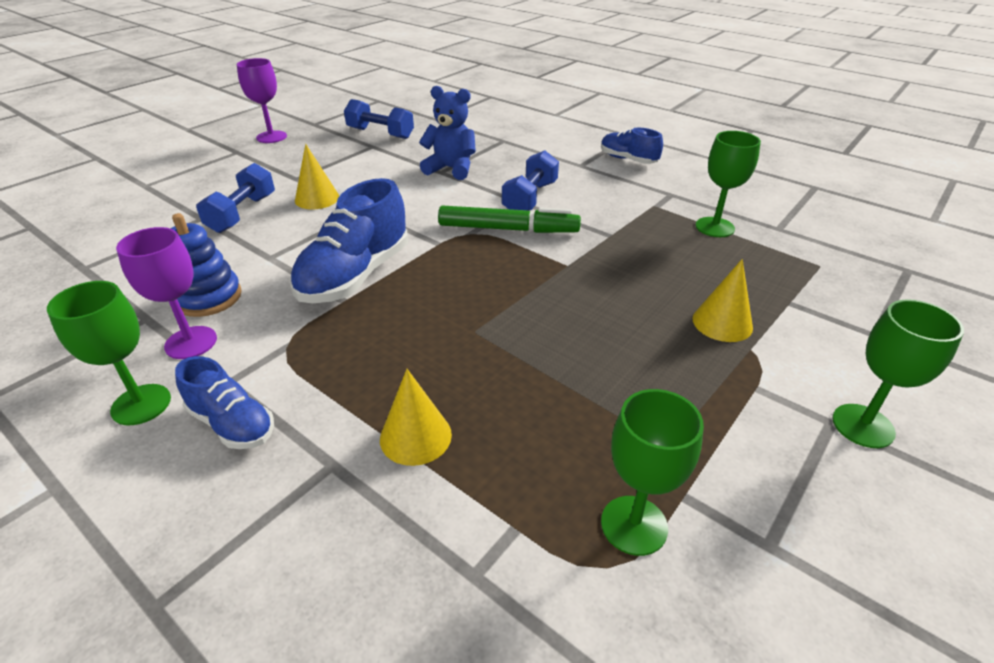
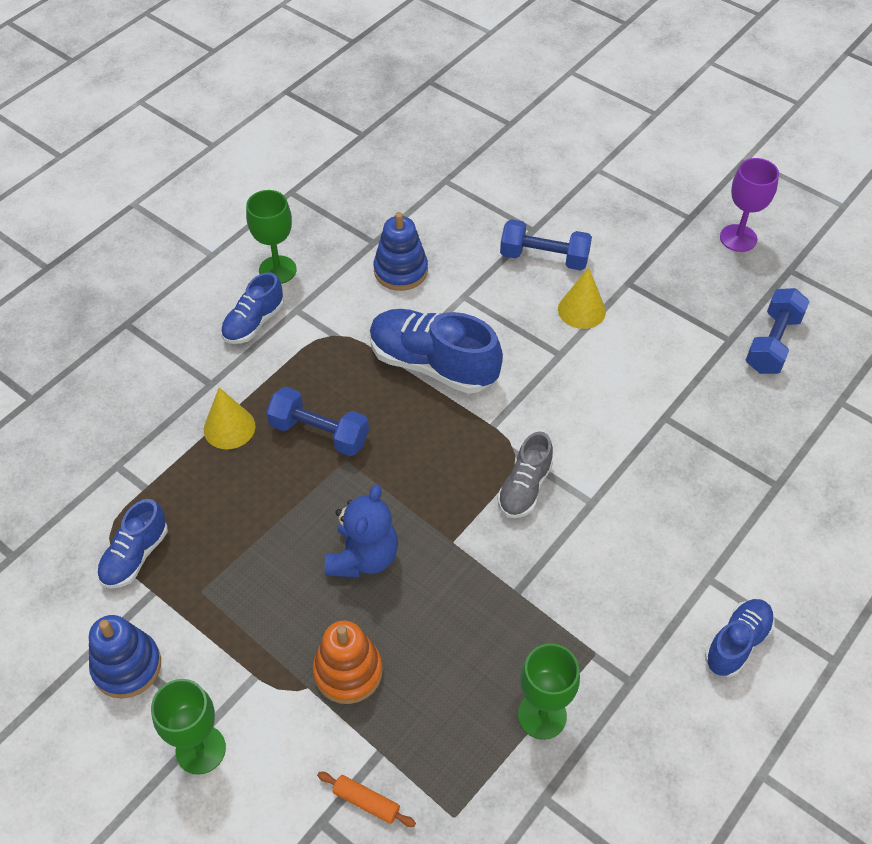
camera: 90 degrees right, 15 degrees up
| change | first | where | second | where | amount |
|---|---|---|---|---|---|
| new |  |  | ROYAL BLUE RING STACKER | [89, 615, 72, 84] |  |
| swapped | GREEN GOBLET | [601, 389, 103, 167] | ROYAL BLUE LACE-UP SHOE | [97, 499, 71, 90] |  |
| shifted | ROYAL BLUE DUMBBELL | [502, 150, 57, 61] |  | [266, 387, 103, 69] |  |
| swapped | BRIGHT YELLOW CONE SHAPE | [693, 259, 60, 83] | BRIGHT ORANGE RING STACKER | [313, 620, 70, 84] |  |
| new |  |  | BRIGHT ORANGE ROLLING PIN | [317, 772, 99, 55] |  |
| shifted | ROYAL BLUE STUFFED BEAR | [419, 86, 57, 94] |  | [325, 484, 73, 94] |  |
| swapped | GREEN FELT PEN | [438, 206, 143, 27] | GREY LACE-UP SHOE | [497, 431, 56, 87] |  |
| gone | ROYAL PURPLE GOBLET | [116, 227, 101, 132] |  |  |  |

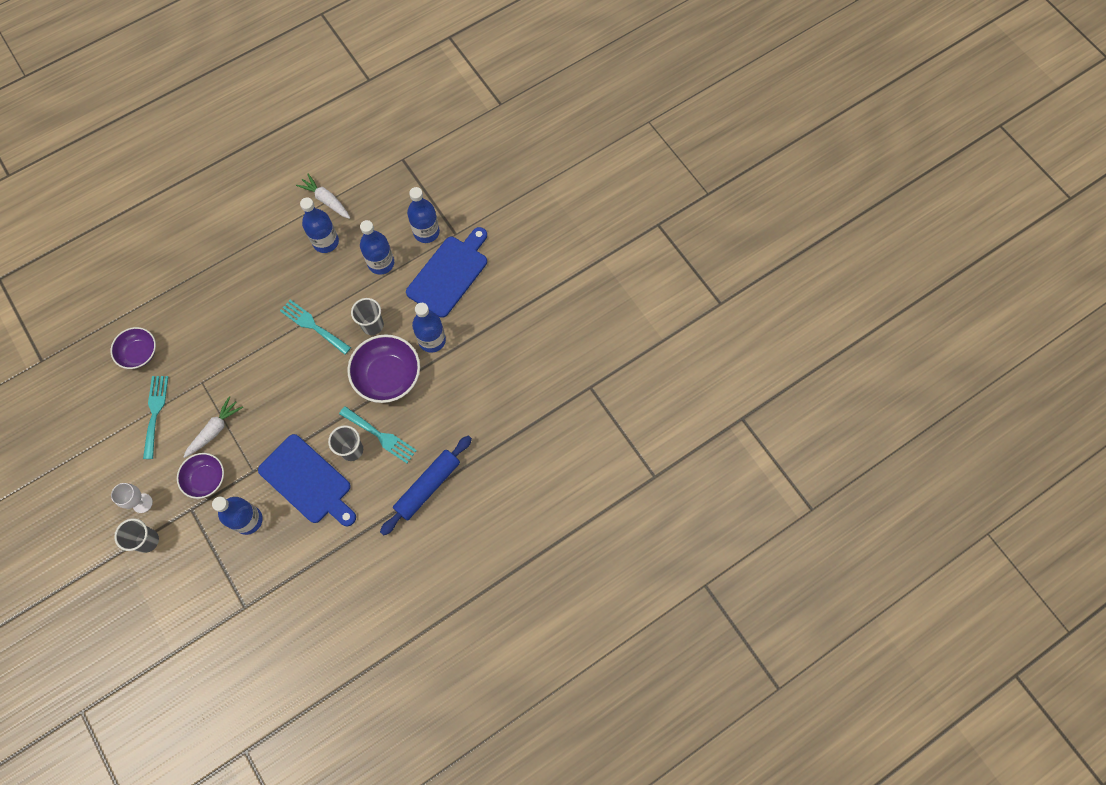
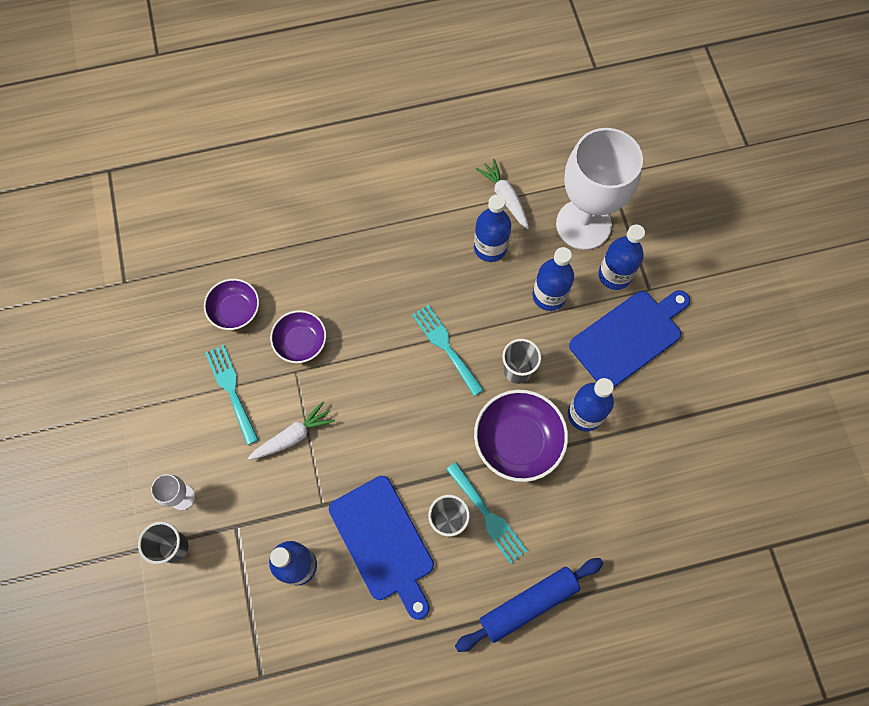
camera: 20 degrees right, 0 degrees up
| change | first | where | second | where | amount |
|---|---|---|---|---|---|
| rotated | AQUA TABLE FORK | [143, 376, 26, 83] |  | [205, 345, 54, 100] | 45 degrees counterclockwise |
| shifted | ROYAL PURPLE DEEP DISH | [177, 453, 47, 46] |  | [270, 310, 56, 53] |  |
| new |  |  | PURE WHITE GOBLET | [556, 128, 87, 122] |  |

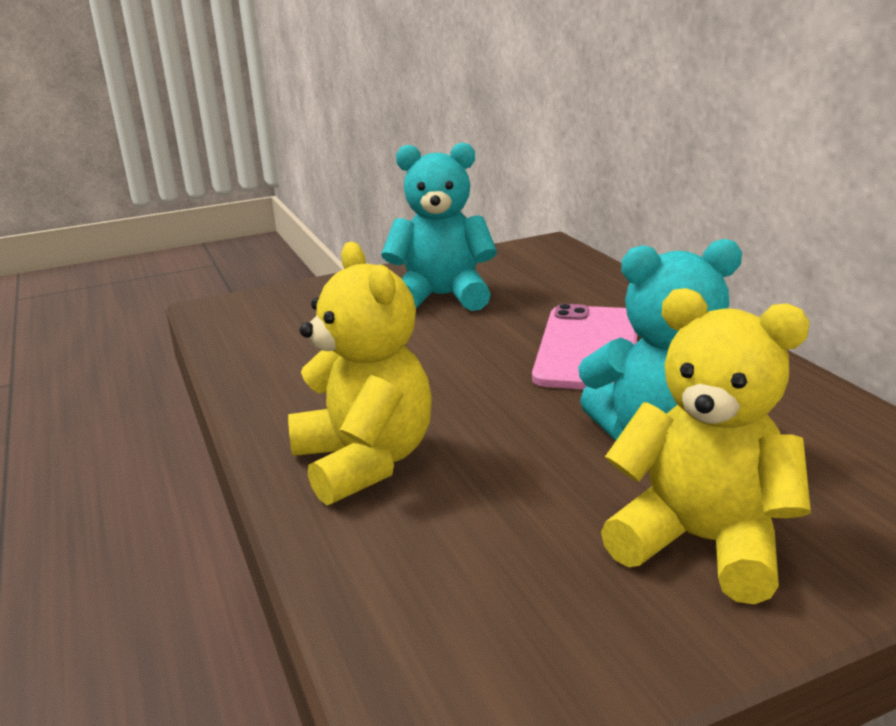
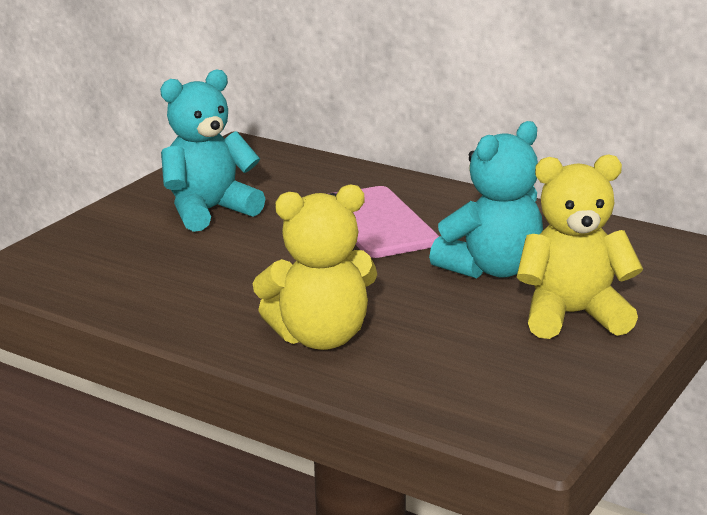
camera: 35 degrees left, 0 degrees up
| change | first | where | second | where | amount |
|---|---|---|---|---|---|
| rotated | BRIGHT YELLOW STUFFED BEAR | [288, 242, 144, 263] |  | [253, 185, 124, 165] | 135 degrees clockwise |

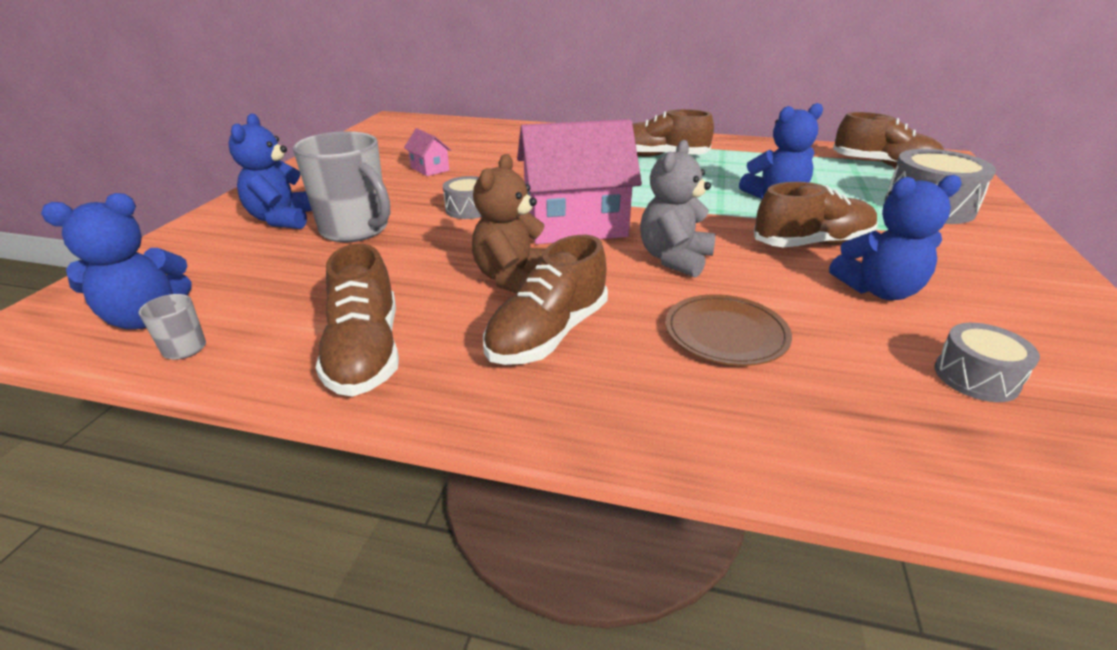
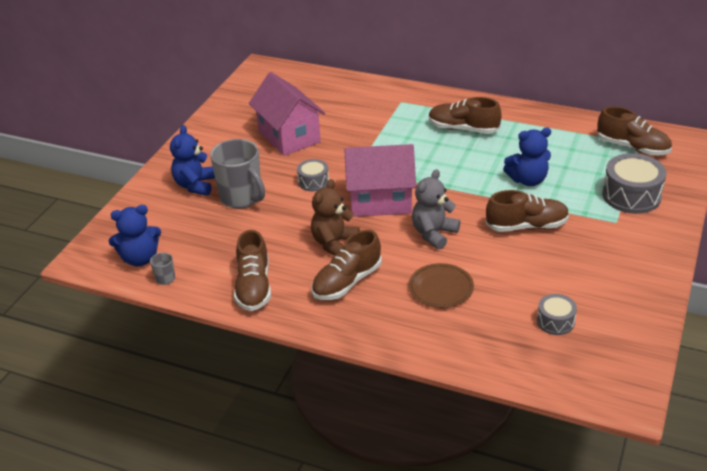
camera: 10 degrees right, 5 degrees up
| change | first | where | second | where | amount |
|---|---|---|---|---|---|
| scaled | ROSY TOY HOUSE | [404, 128, 47, 48] |  | [249, 72, 76, 84] | x2.25 |
| gone | ROYAL BLUE STUFFED BEAR | [829, 175, 133, 125] |  |  |  |

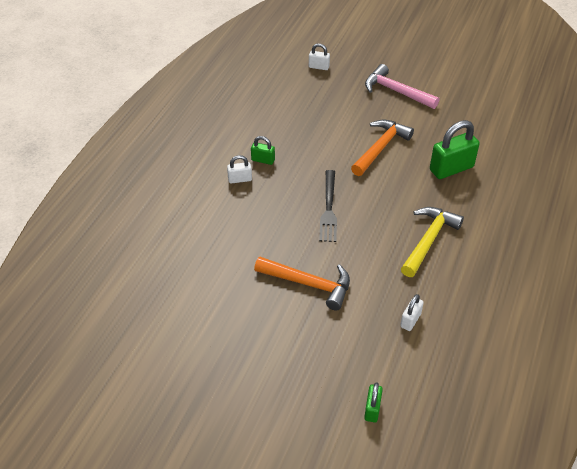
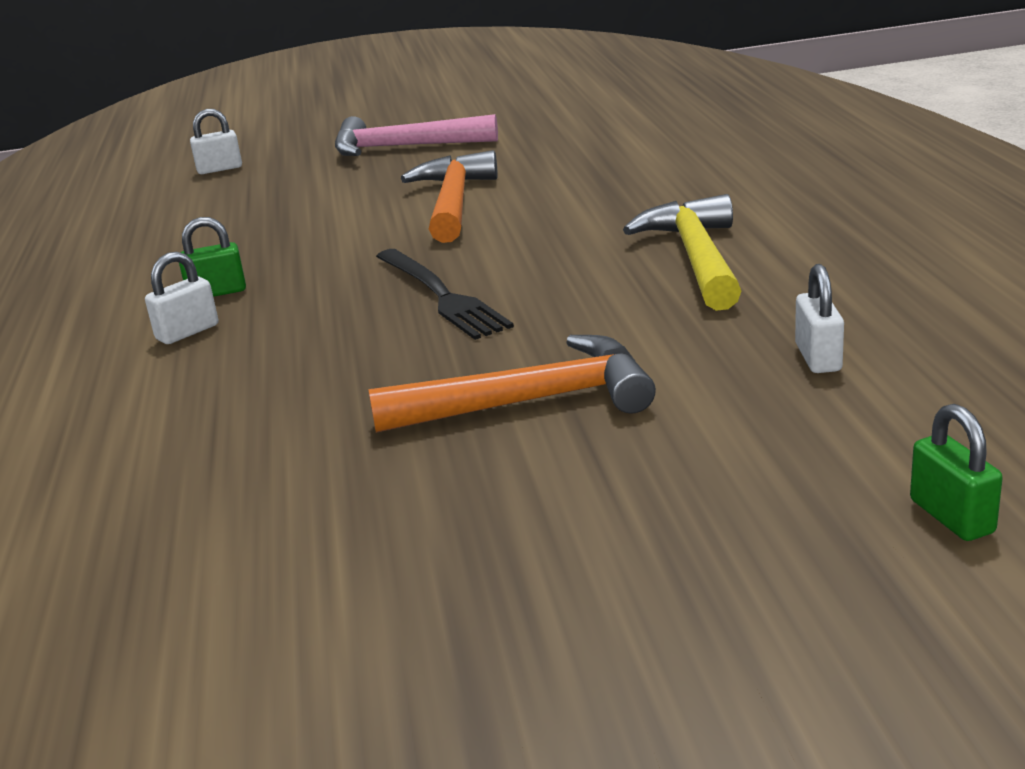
camera: 30 degrees left, 20 degrees down
| change | first | where | second | where | amount |
|---|---|---|---|---|---|
| gone | GREEN SMALL LOCK | [430, 120, 50, 59] |  |  |  |

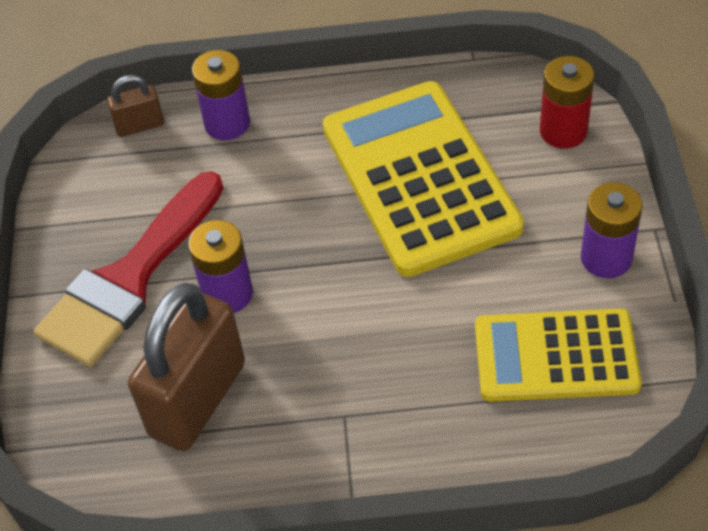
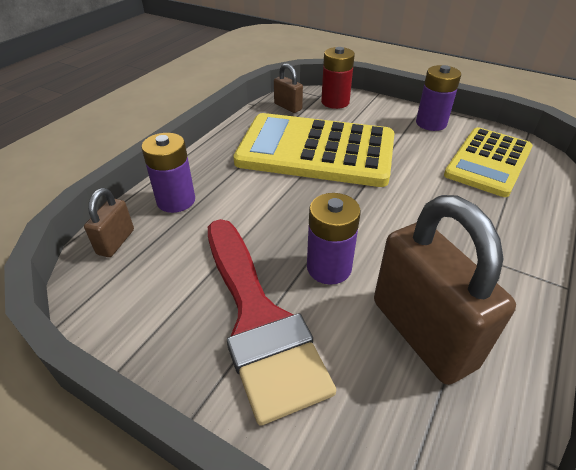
camera: 60 degrees left, 10 degrees down
| change | first | where | second | where | amount |
|---|---|---|---|---|---|
| new |  |  | DARK BROWN SMALL LOCK | [274, 63, 29, 50] |  |

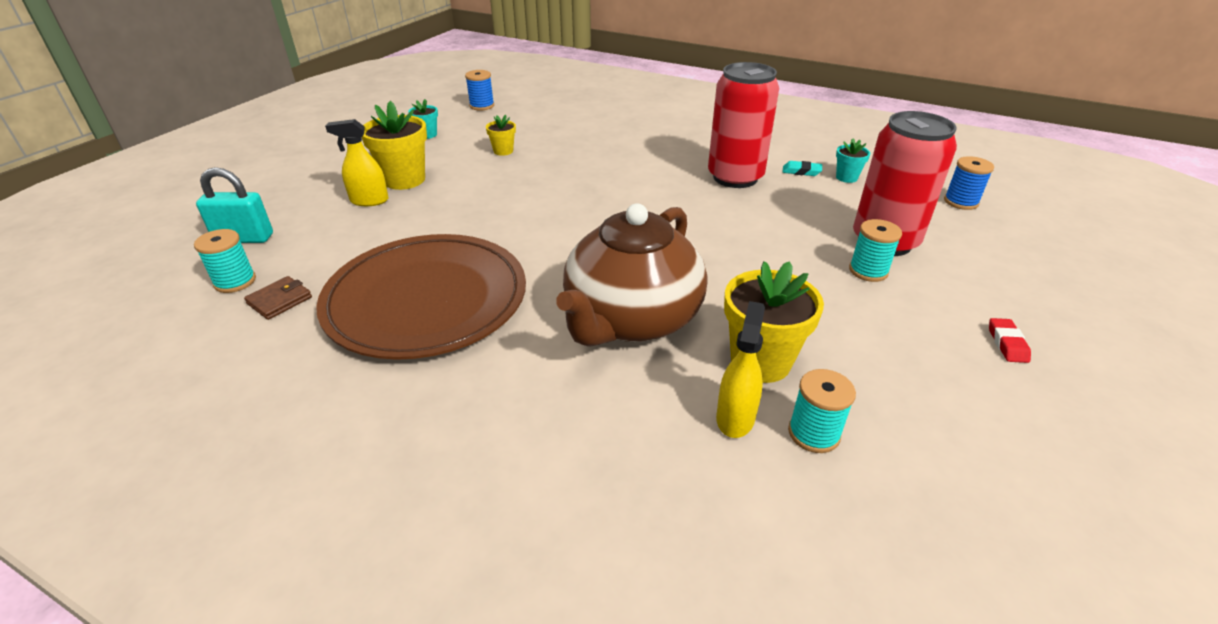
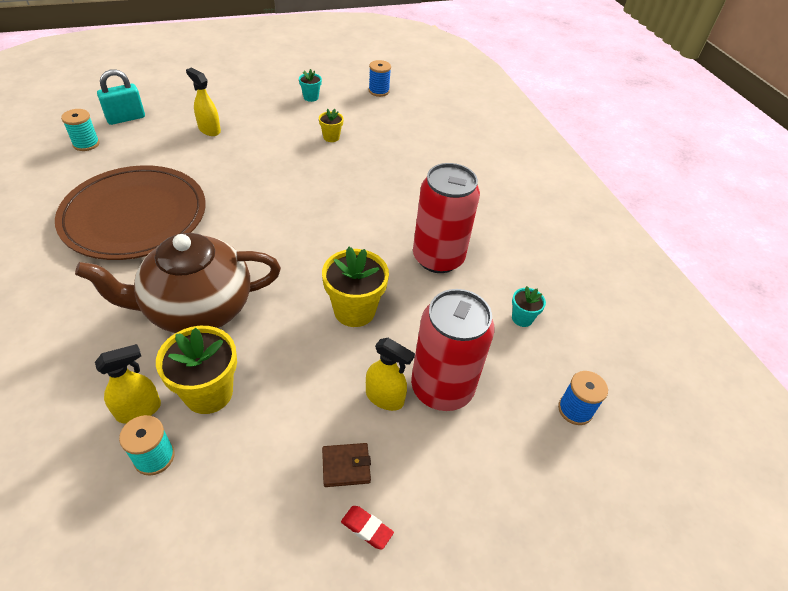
camera: 40 degrees right, 10 degrees up
| change | first | where | second | where | amount |
|---|---|---|---|---|---|
| rotated | AQUA SMALL LOCK | [196, 167, 77, 76] |  | [97, 69, 48, 56] | 75 degrees counterclockwise |
| shifted | BRIGHT YELLOW POTTED PLANT | [362, 101, 65, 89] |  | [322, 247, 67, 80] |  |
| shifted | DARK BROWN WALLET | [244, 276, 68, 44] |  | [322, 443, 49, 44] |  |
| rotated | RED ERASER | [989, 318, 42, 45] |  | [341, 506, 53, 44] | 75 degrees clockwise |
| swapped | AQUA BOBBIN | [849, 219, 53, 63] | BRIGHT YELLOW SPRAY BOTTLE | [366, 338, 49, 73] |  |
| gone | AQUA ERASER | [782, 161, 40, 15] |  |  |  |

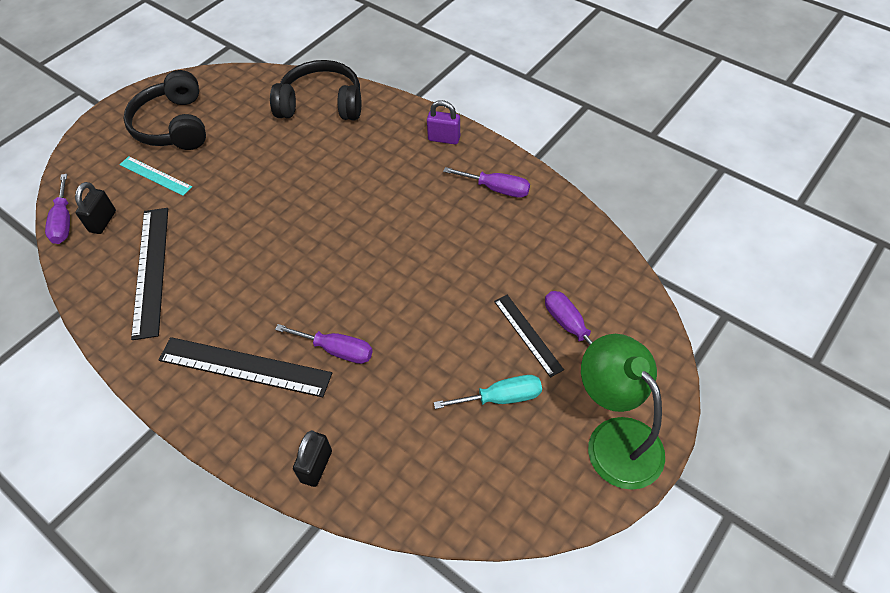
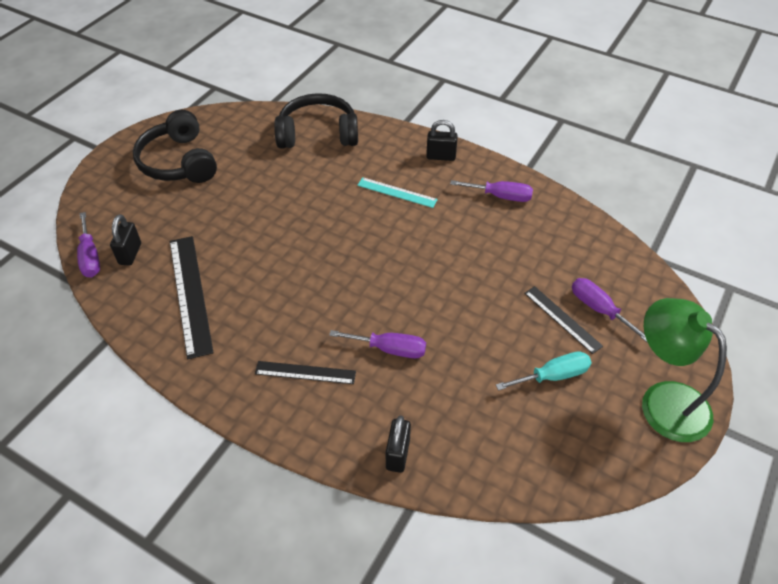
camera: 10 degrees left, 5 degrees down
| change | first | where | second | where | amount |
|---|---|---|---|---|---|
| scaled | EBONY STRAIGHTEDGE | [159, 337, 173, 60] |  | [255, 361, 101, 23] | x0.59 |
| shifted | AQUA STRAIGHTEDGE | [119, 156, 73, 40] |  | [357, 177, 81, 31] |  |
| repainted | ROYAL PURPLE SMALL LOCK | [427, 100, 33, 44] | EBONY SMALL LOCK | [426, 120, 32, 41] |  |

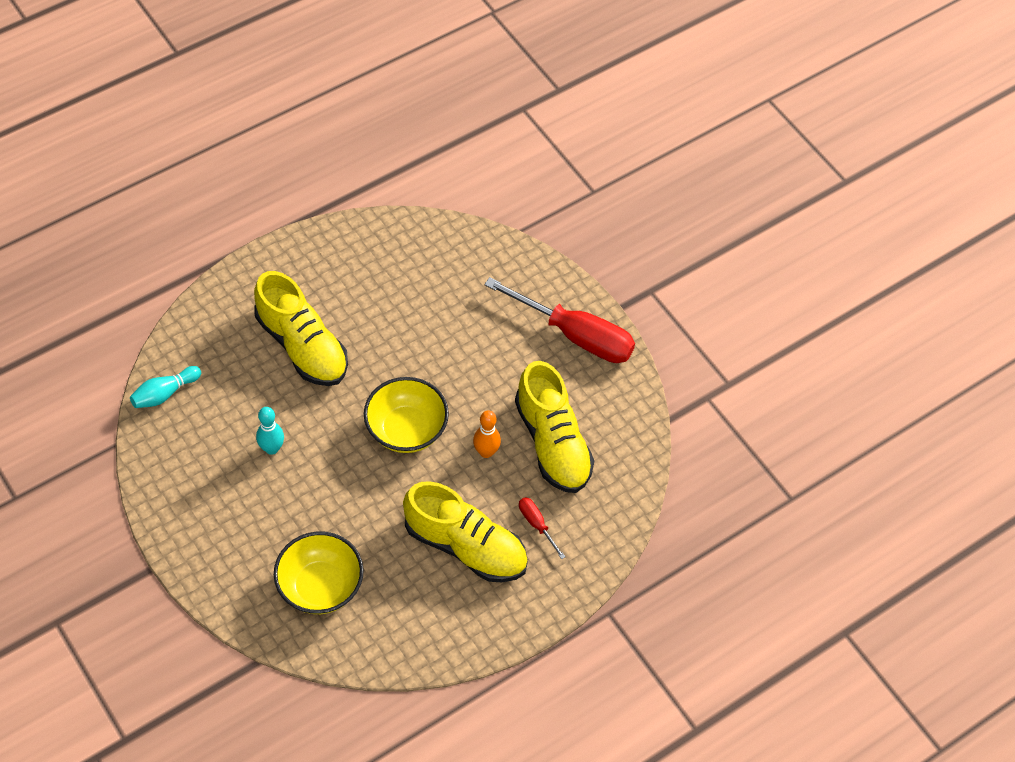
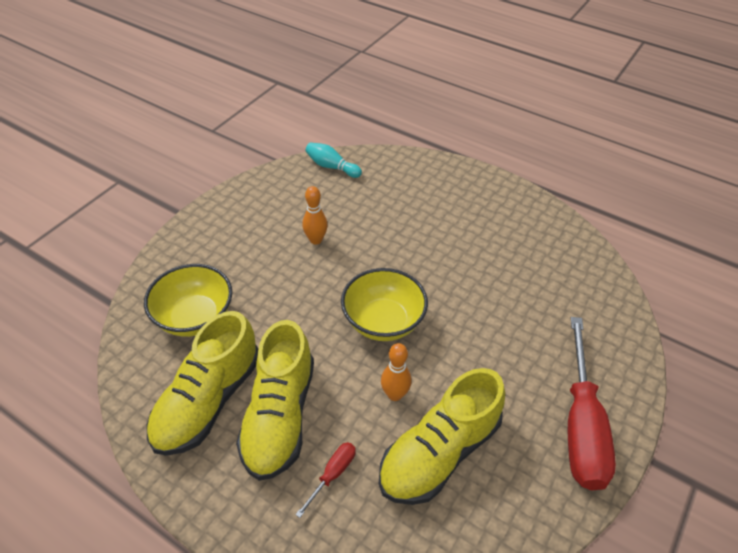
camera: 70 degrees right, 10 degrees down
| change | first | where | second | where | amount |
|---|---|---|---|---|---|
| shifted | BRIGHT YELLOW LACE-UP SHOE | [254, 271, 94, 115] |  | [146, 311, 112, 144] |  |
| repainted | AQUA TENPIN | [256, 407, 28, 48] | BRIGHT ORANGE TENPIN | [302, 186, 26, 59] |  |

